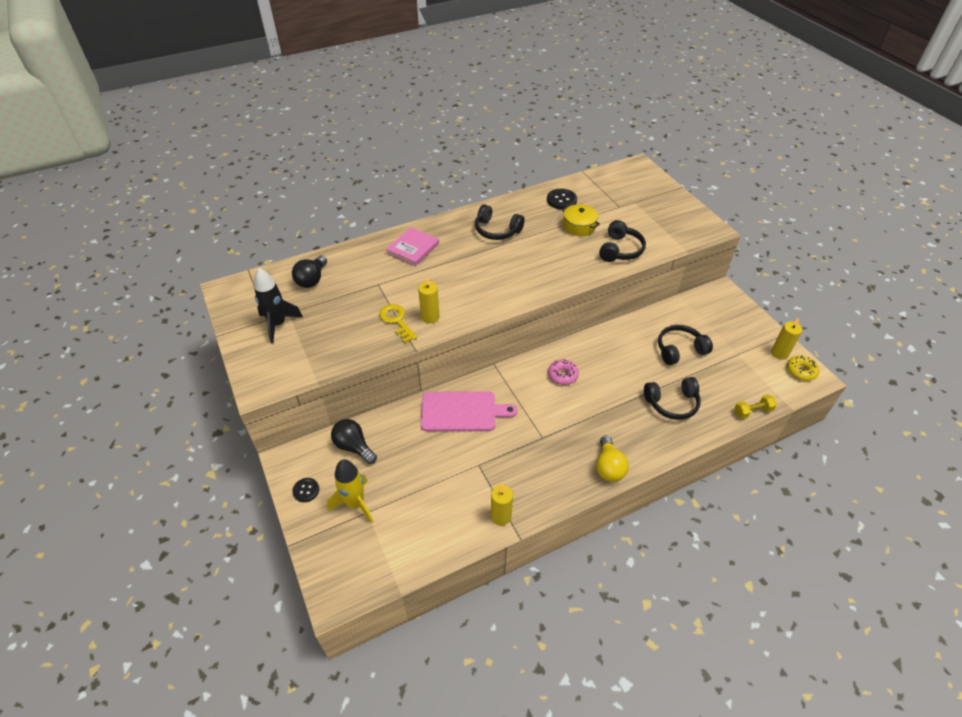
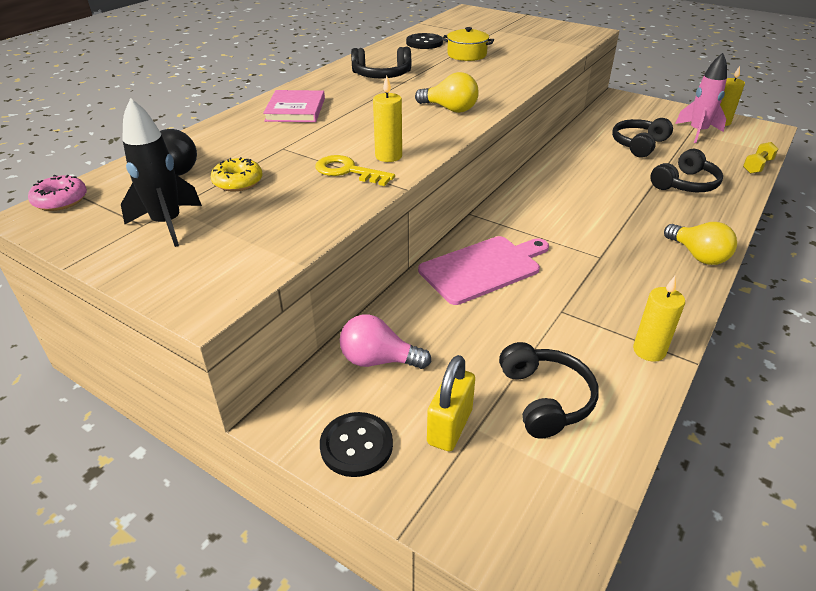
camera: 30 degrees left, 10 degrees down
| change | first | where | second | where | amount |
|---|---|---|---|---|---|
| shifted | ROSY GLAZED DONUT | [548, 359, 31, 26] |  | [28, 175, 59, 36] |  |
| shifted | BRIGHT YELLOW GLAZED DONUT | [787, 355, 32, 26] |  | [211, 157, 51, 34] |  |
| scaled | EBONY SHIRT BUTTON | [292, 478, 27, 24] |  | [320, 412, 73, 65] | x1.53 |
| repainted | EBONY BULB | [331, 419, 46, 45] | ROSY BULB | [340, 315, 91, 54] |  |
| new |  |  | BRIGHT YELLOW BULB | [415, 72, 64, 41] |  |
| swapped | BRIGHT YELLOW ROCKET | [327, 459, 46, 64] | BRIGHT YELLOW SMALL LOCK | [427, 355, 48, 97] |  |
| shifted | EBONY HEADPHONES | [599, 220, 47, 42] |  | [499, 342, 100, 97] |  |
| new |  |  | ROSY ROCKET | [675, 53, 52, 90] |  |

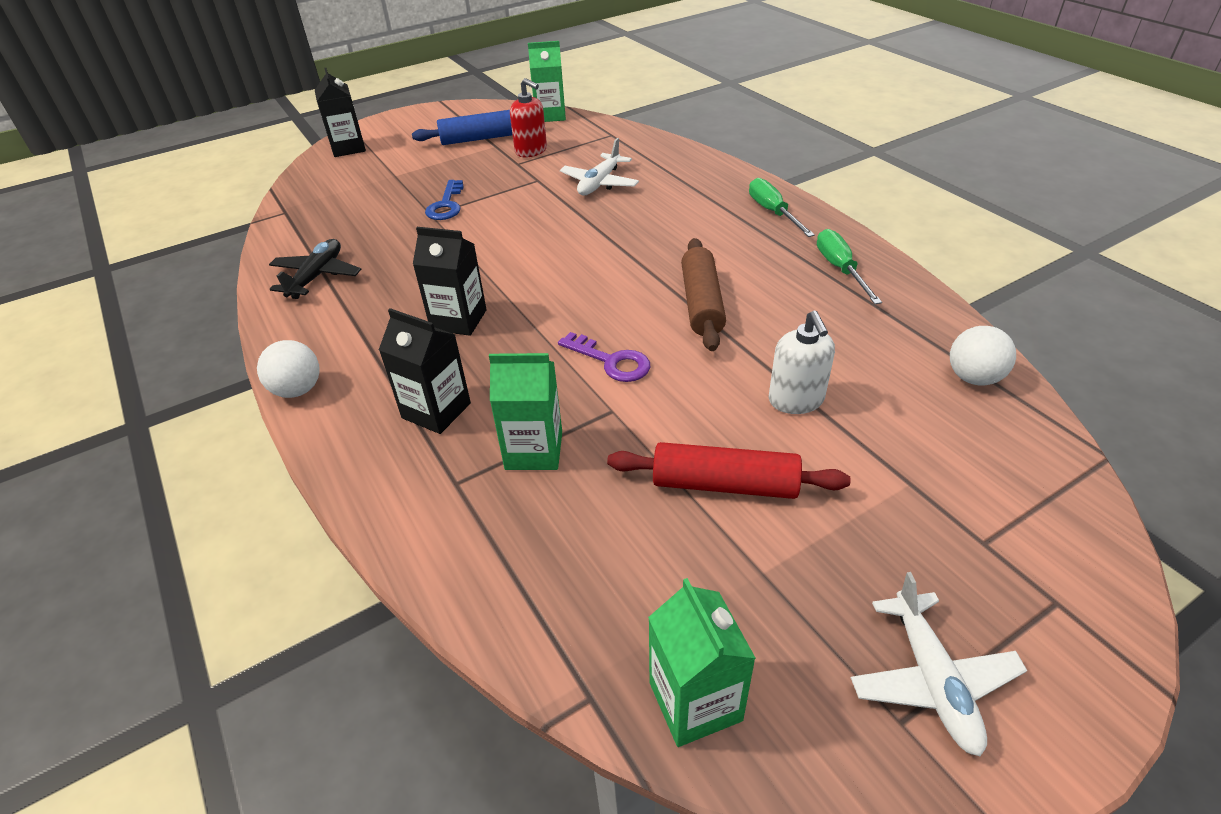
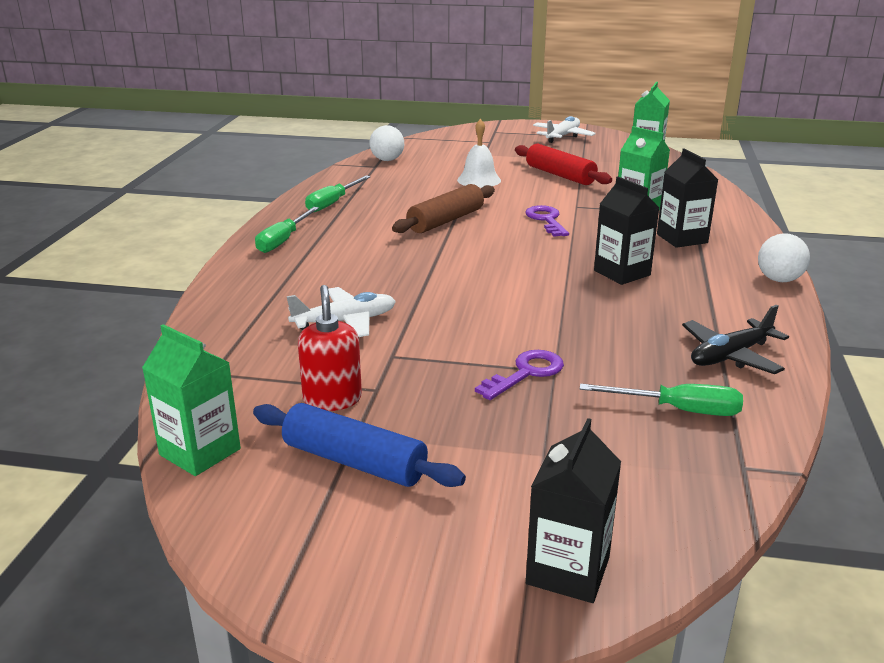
camera: 140 degrees left, 15 degrees down
| change | first | where | second | where | amount |
|---|---|---|---|---|---|
| swapped | PURE WHITE SOAP DISPENSER | [769, 311, 66, 103] | PURE WHITE SCHOOL BELL | [457, 119, 44, 69] |  |
| repainted | ROYAL BLUE KEY | [425, 180, 39, 40] | ROYAL PURPLE KEY | [475, 350, 89, 50] |  |
| new |  |  | GREEN SCREWDRIVER | [580, 384, 163, 32] |  |

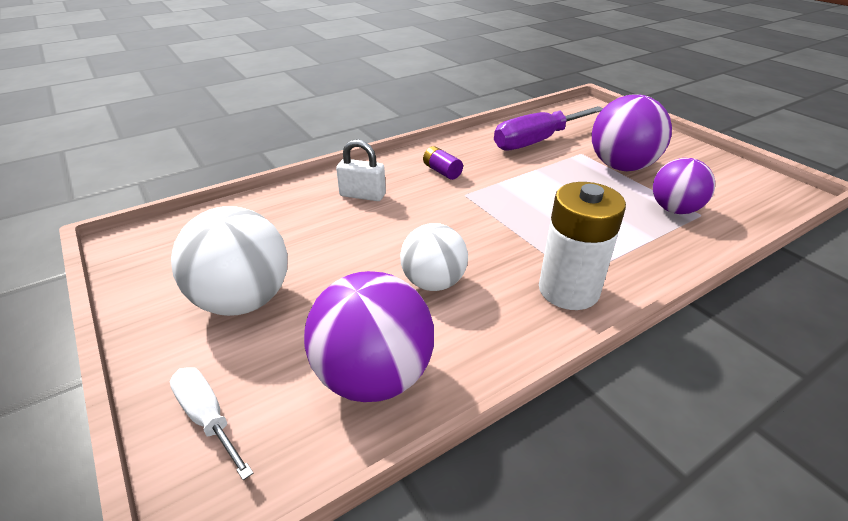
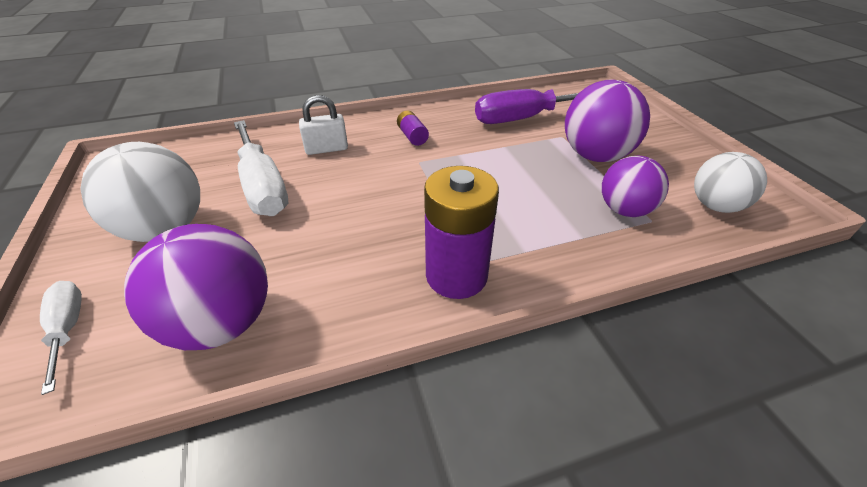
camera: 15 degrees right, 5 degrees up
| change | first | where | second | where | amount |
|---|---|---|---|---|---|
| new |  |  | PURE WHITE SCREWDRIVER | [234, 120, 54, 96] |  |
| rotated | PURE WHITE SMALL LOCK | [336, 139, 50, 62] |  | [299, 95, 49, 60] | 45 degrees counterclockwise |
| repainted | PURE WHITE BATTERY | [539, 182, 87, 128] | ROYAL PURPLE BATTERY | [424, 166, 75, 133] |  |
| shifted | PURE WHITE BALL | [400, 223, 68, 68] |  | [694, 152, 73, 61] |  |

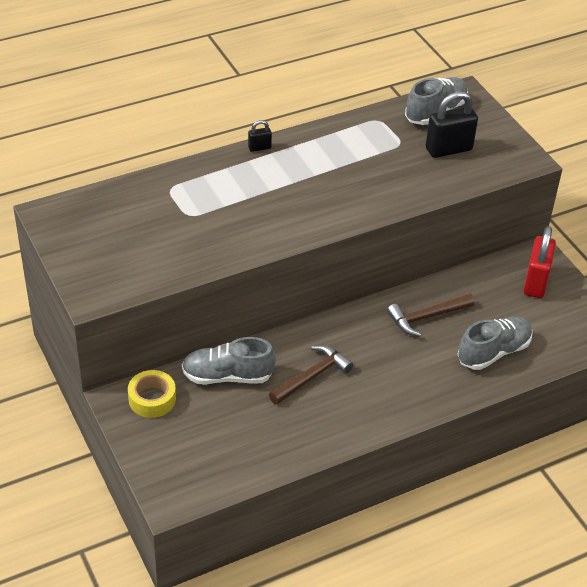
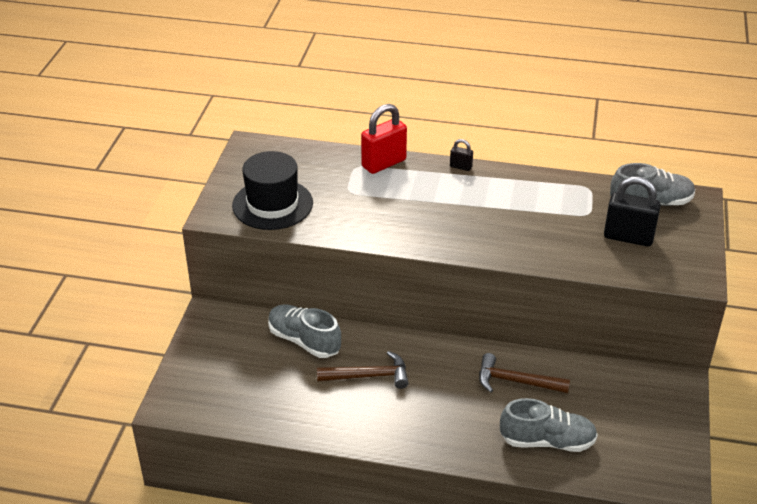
camera: 40 degrees right, 5 degrees down
| change | first | where | second | where | amount |
|---|---|---|---|---|---|
| new |  |  | EBONY HAT | [232, 151, 81, 79] |  |
| shifted | RED SMALL LOCK | [523, 226, 33, 72] |  | [361, 104, 46, 70] |  |
| gone | BRIGHT YELLOW TAPE | [128, 370, 48, 48] |  |  |  |

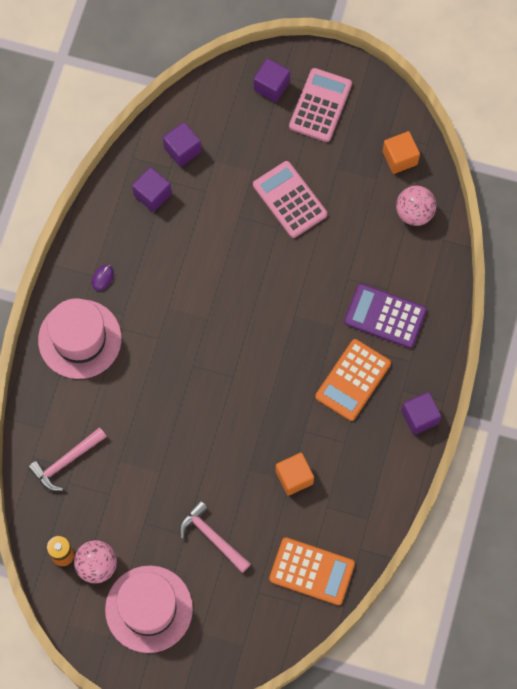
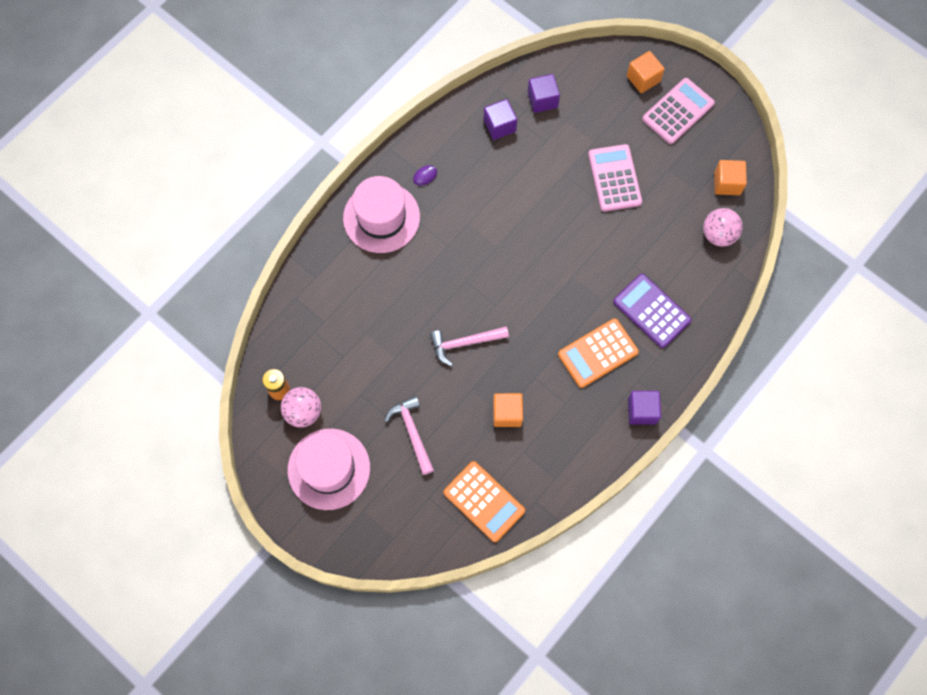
camera: 25 degrees right, 0 degrees up
| change | first | where | second | where | amount |
|---|---|---|---|---|---|
| shifted | ROSY HAMMER | [28, 427, 79, 64] |  | [430, 326, 79, 40] |  |
| repainted | ROYAL PURPLE CUBE | [254, 58, 36, 44] | BRIGHT ORANGE CUBE | [627, 51, 38, 42] |  |

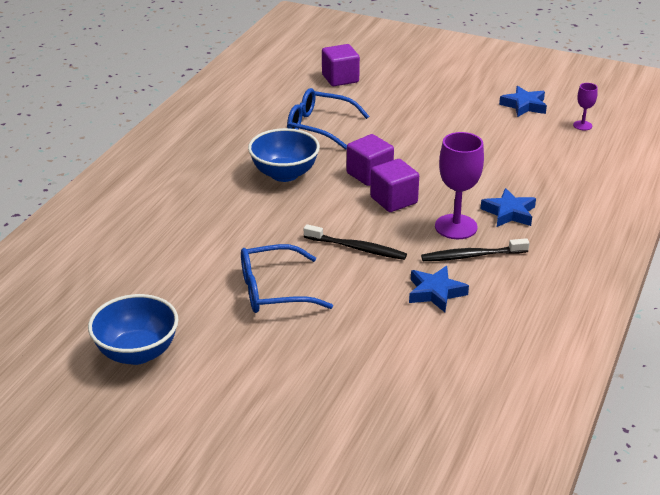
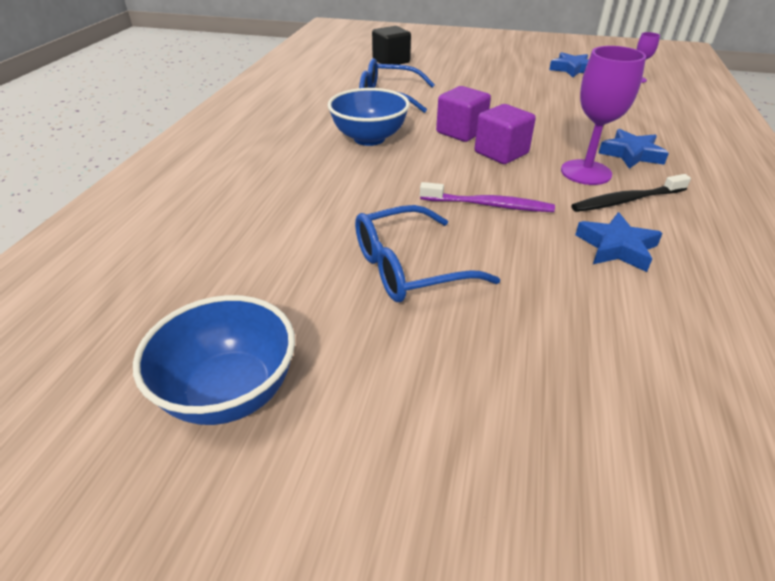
camera: 10 degrees left, 5 degrees up
| change | first | where | second | where | amount |
|---|---|---|---|---|---|
| repainted | ROYAL PURPLE CUBE | [322, 44, 38, 42] | EBONY CUBE | [372, 26, 39, 39] |  |
| repainted | EBONY DENTAL BRUSH | [304, 224, 103, 36] | ROYAL PURPLE DENTAL BRUSH | [420, 182, 135, 30] |  |

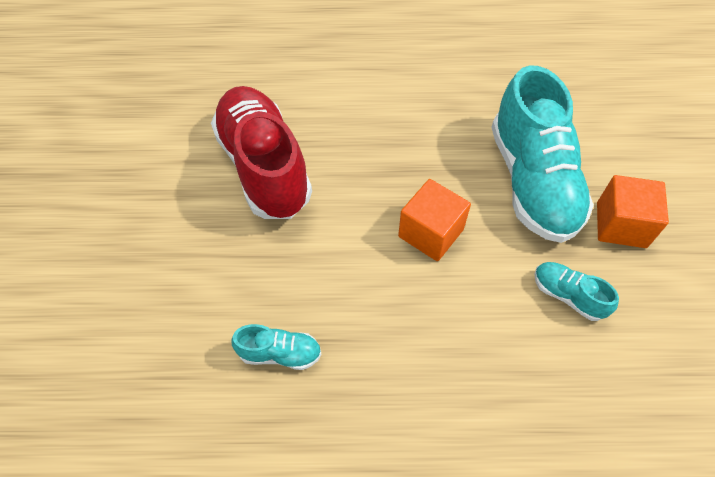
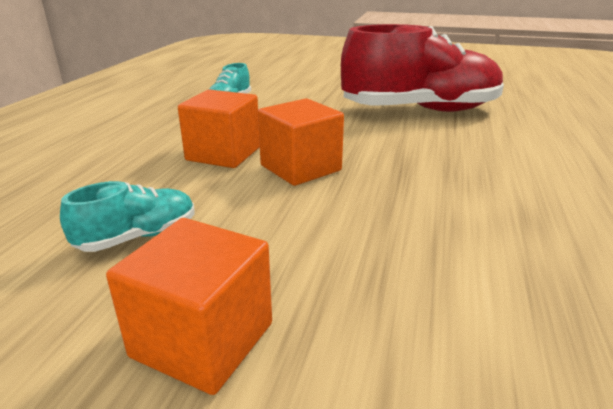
camera: 105 degrees right, 30 degrees down
| change | first | where | second | where | amount |
|---|---|---|---|---|---|
| new |  |  | BRIGHT ORANGE CUBE | [178, 90, 82, 78] |  |
| gone | AQUA LACE-UP SHOE | [491, 65, 103, 178] |  |  |  |

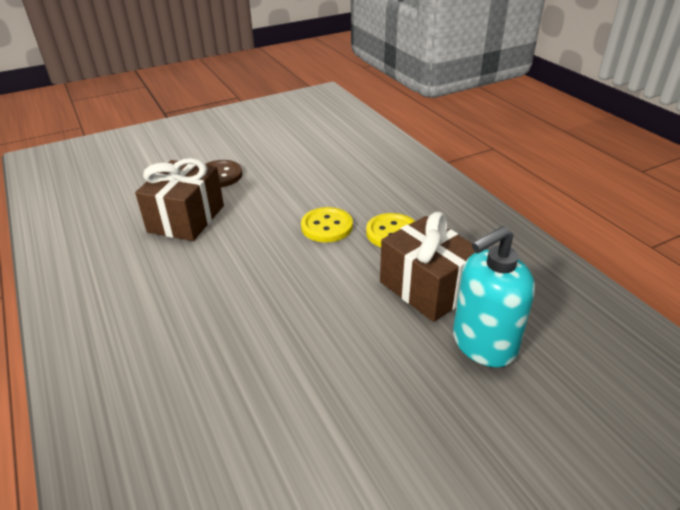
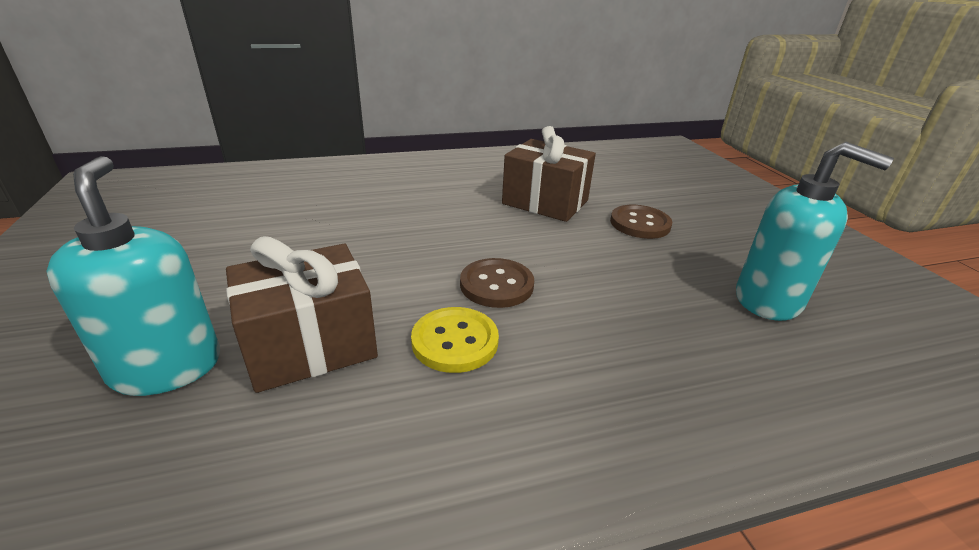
camera: 100 degrees right, 5 degrees down
| change | first | where | second | where | amount |
|---|---|---|---|---|---|
| repainted | BRIGHT YELLOW SHIRT BUTTON | [301, 207, 52, 35] | DARK BROWN SHIRT BUTTON | [460, 258, 74, 50] |  |
| new |  |  | AQUA SOAP DISPENSER | [736, 142, 158, 179] |  |

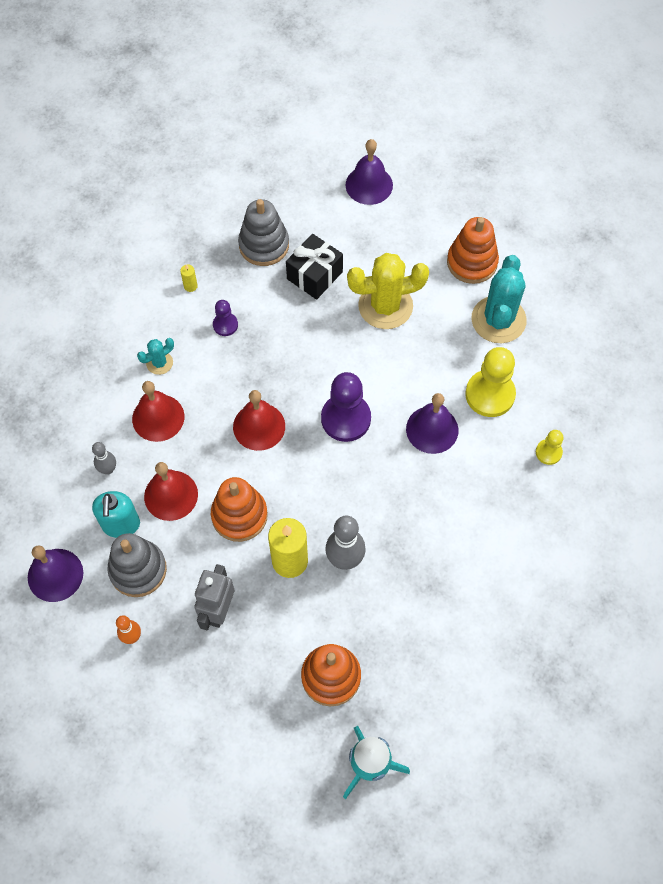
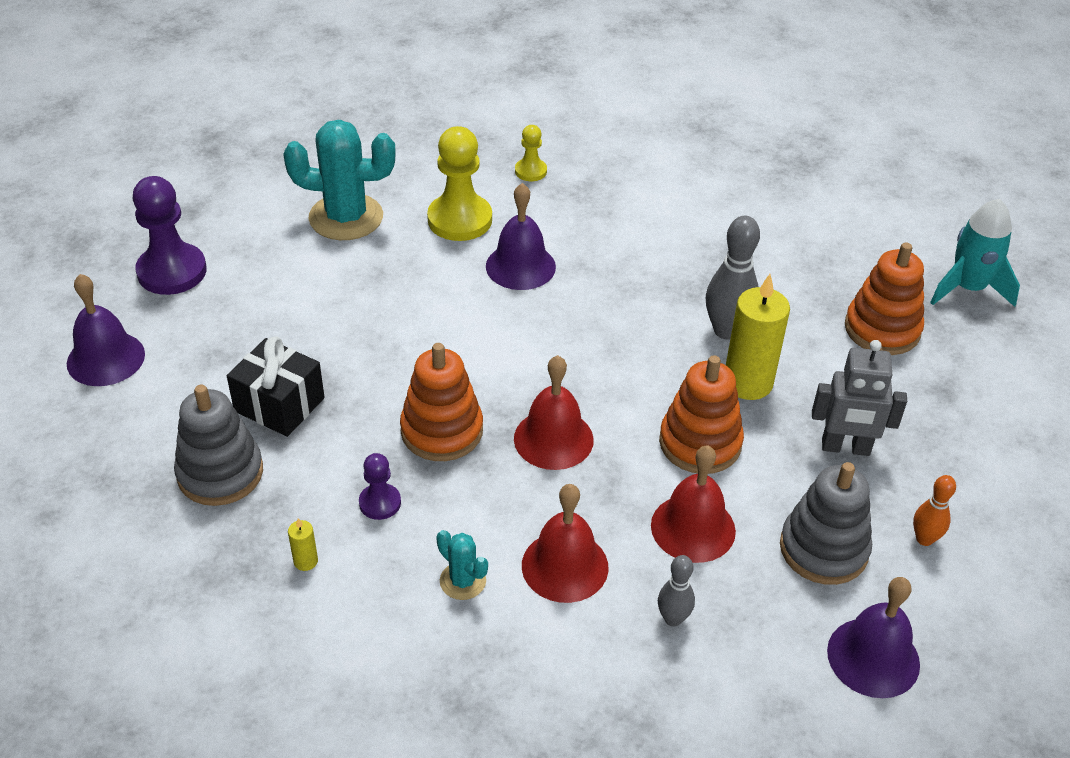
camera: 100 degrees left, 20 degrees down
| change | first | where | second | where | amount |
|---|---|---|---|---|---|
| shifted | ROYAL PURPLE GAME PAWN | [321, 372, 50, 70] |  | [133, 176, 74, 119] |  |
| shifted | BRIGHT ORANGE RING STACKER | [447, 217, 52, 67] |  | [400, 343, 83, 118] |  |
| gone | AQUA SOAP DISPENSER | [92, 491, 48, 47] |  |  |  |
| gone | BRIGHT YELLOW CACTUS | [347, 253, 82, 76] |  |  |  |

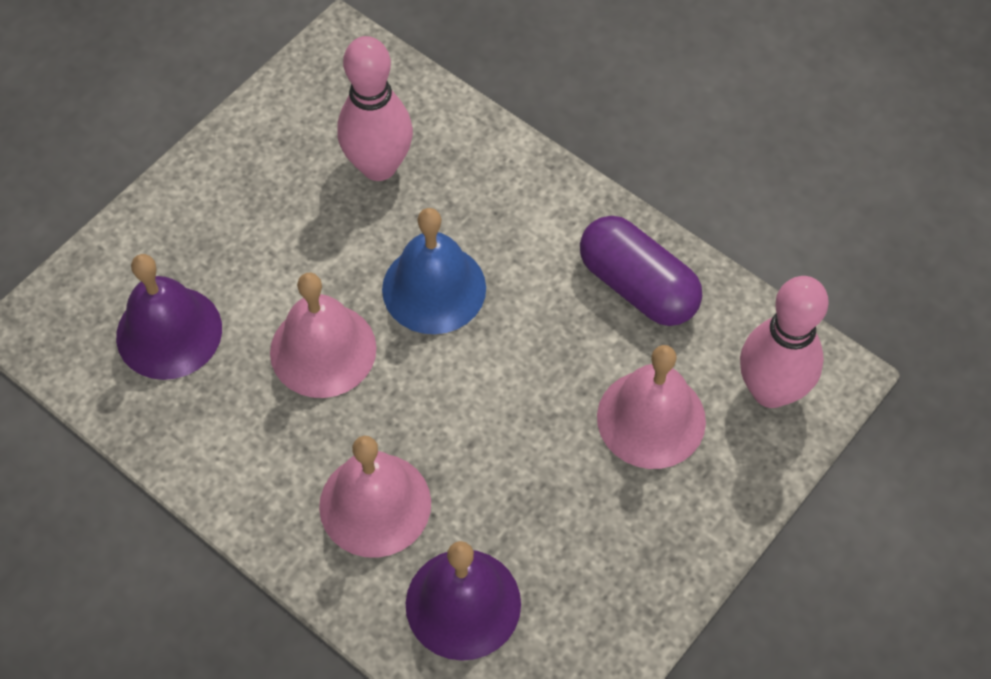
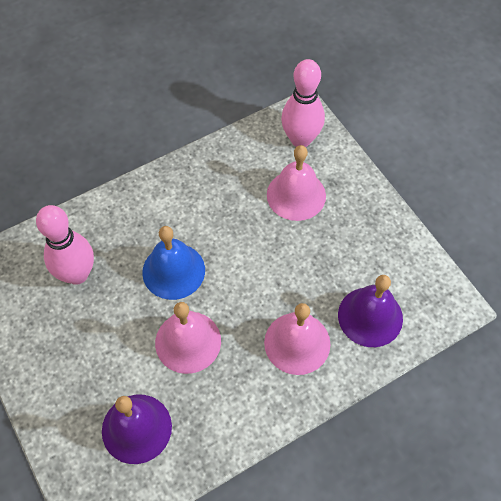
camera: 70 degrees left, 0 degrees up
| change | first | where | second | where | amount |
|---|---|---|---|---|---|
| gone | ROYAL PURPLE PILL SHAPE | [580, 216, 122, 110] |  |  |  |

